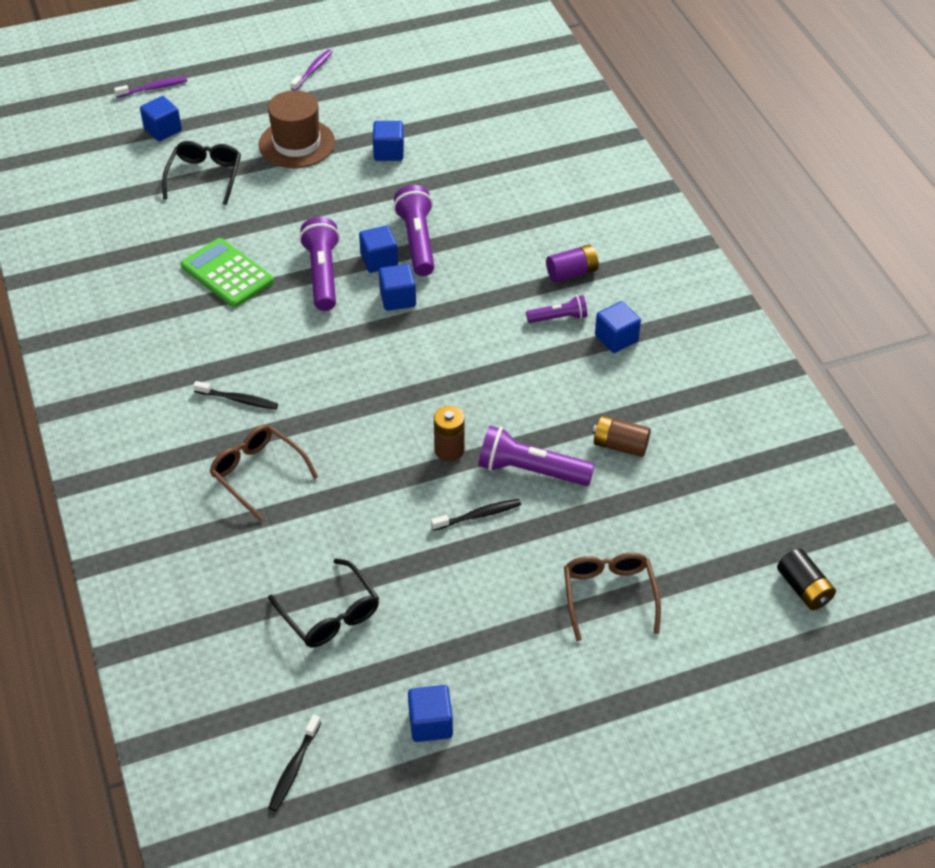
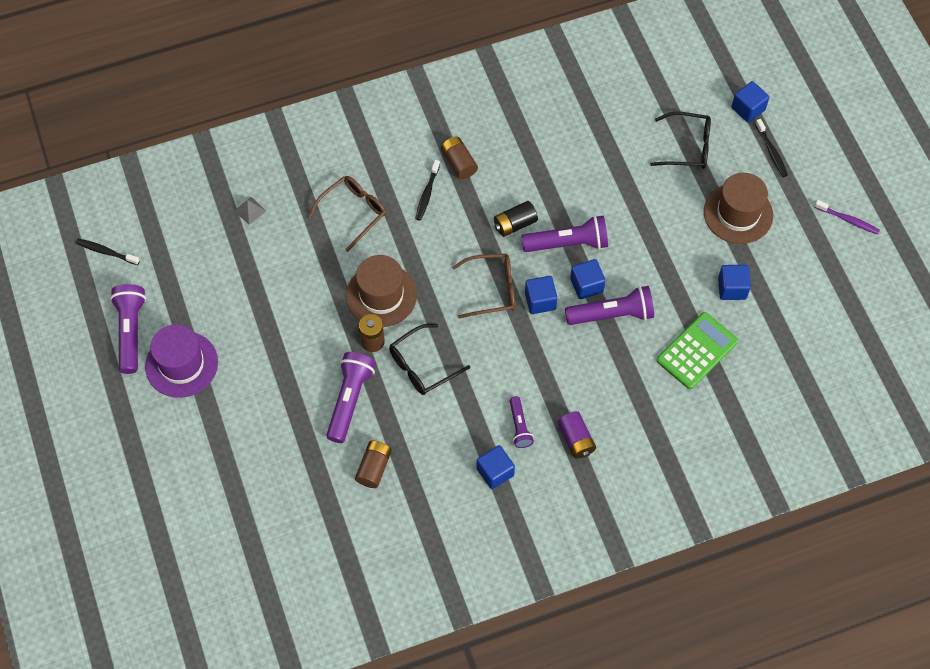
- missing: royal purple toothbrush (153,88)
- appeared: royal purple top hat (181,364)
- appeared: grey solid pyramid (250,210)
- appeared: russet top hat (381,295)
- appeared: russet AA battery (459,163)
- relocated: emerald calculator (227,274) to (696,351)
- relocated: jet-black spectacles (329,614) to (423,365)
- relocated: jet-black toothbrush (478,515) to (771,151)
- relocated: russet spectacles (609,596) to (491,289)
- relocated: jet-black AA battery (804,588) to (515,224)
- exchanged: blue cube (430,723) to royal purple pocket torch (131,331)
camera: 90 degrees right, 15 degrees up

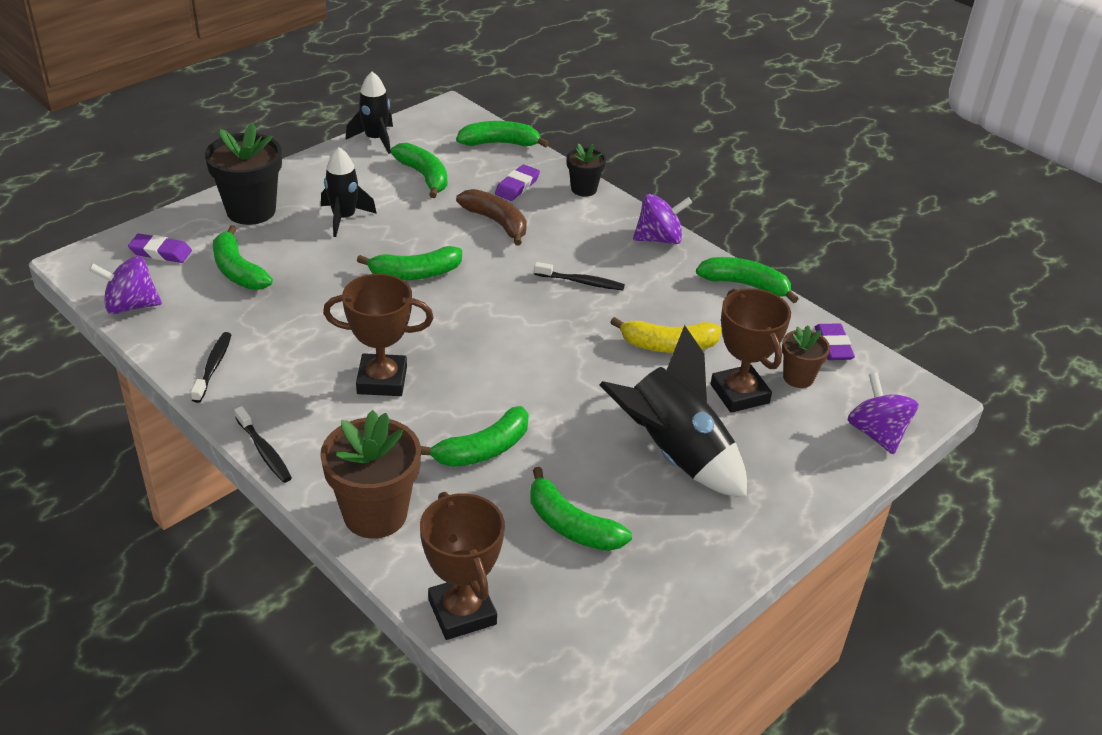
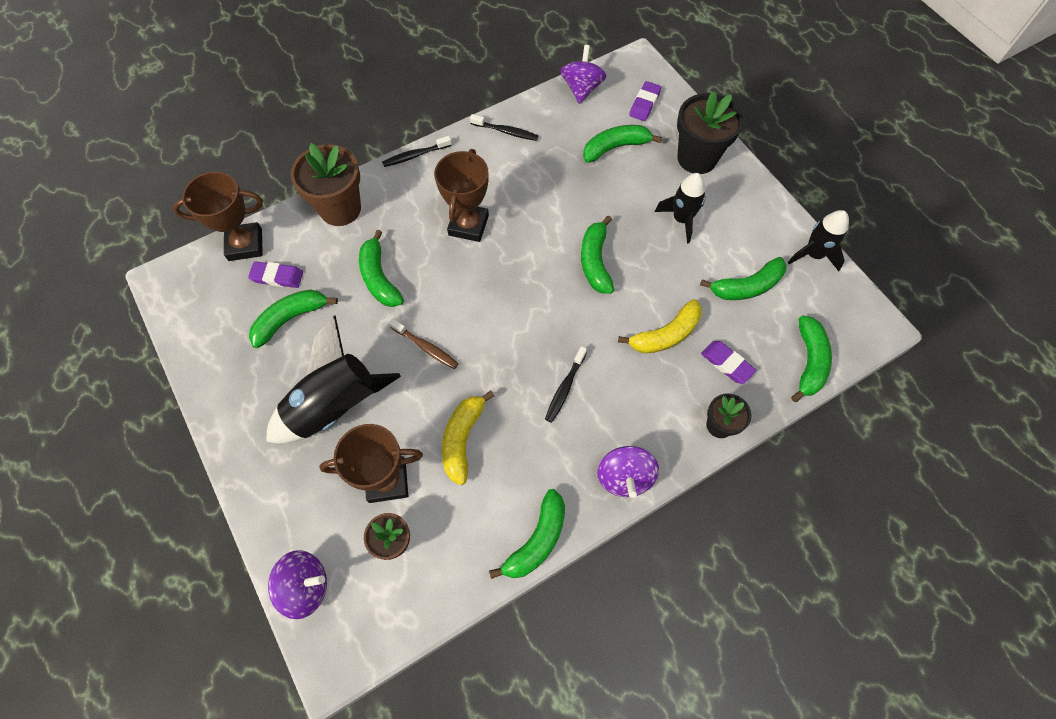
- appeared: russet toothbrush (426,347)
- relocated: royal purple gum eraser (833,346) to (277,276)
- colour: russet toy banana (496,222) to golden toy banana (665,335)
camera: 105 degrees right, 25 degrees up

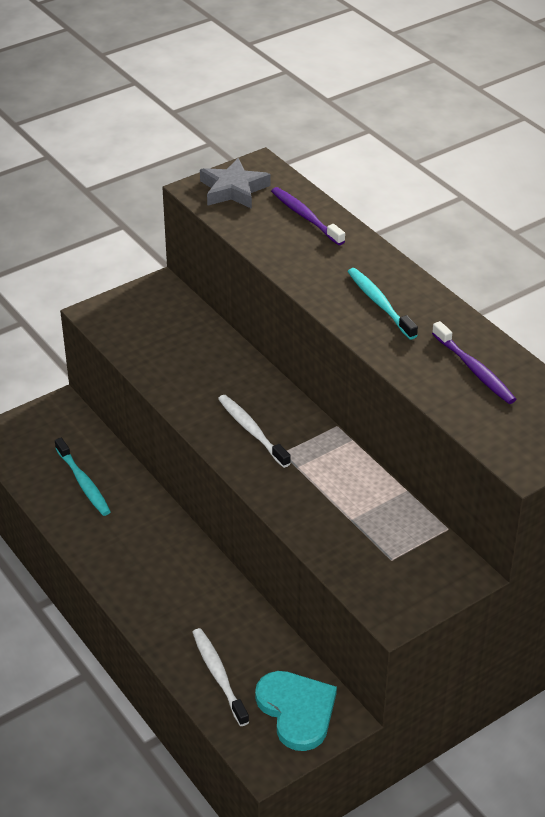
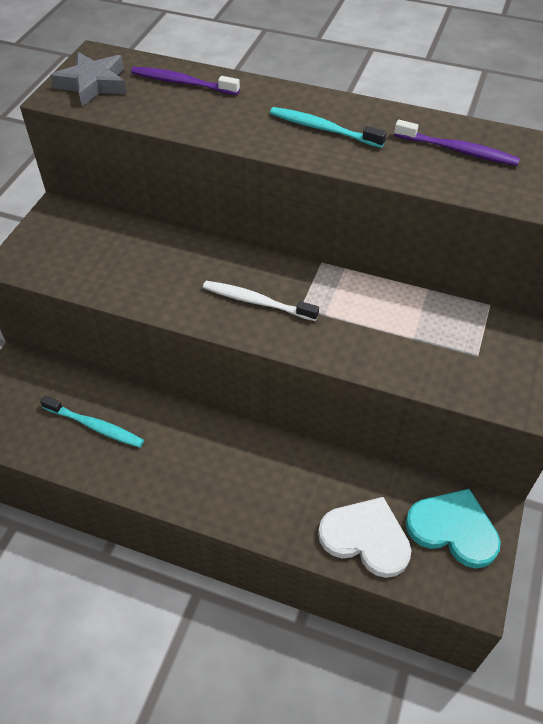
- exchanged: pure white toothbrush (219,675) to pure white heart shape (366,538)
camera: 35 degrees left, 10 degrees up

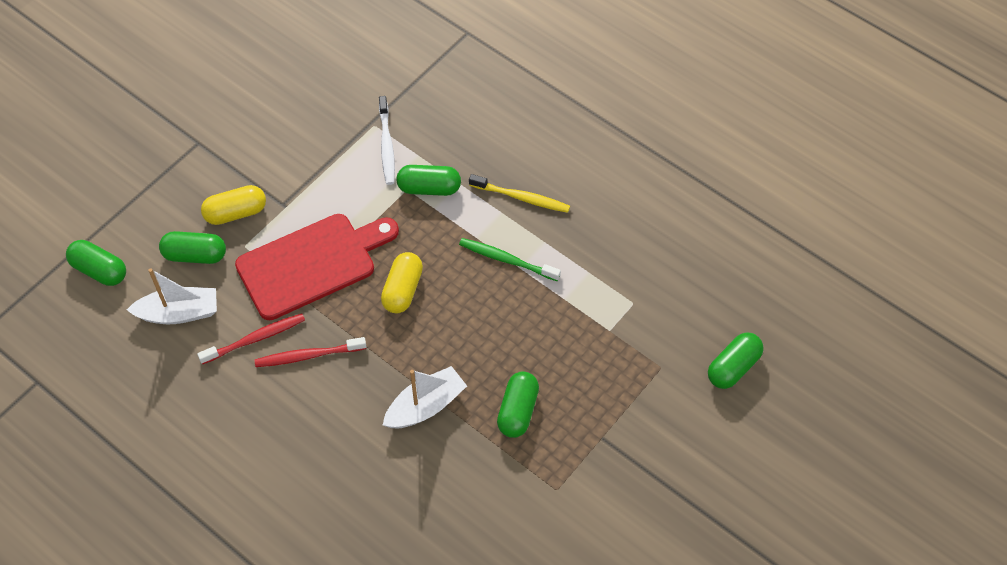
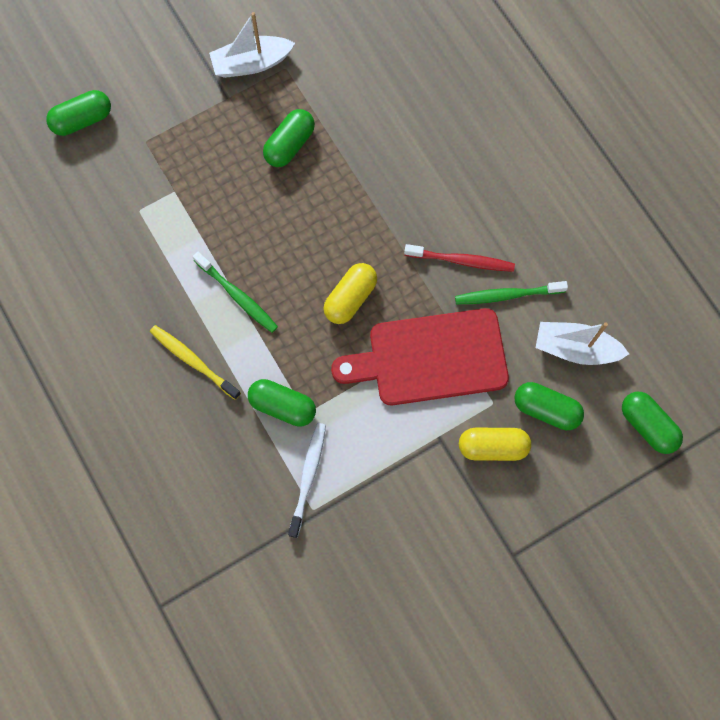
- relocated: pure white toy boat (425,406) to (251,63)
- colour: scarlet toothbrush (255,339) to emerald toothbrush (507,295)
camera: 160 degrees left, 15 degrees up

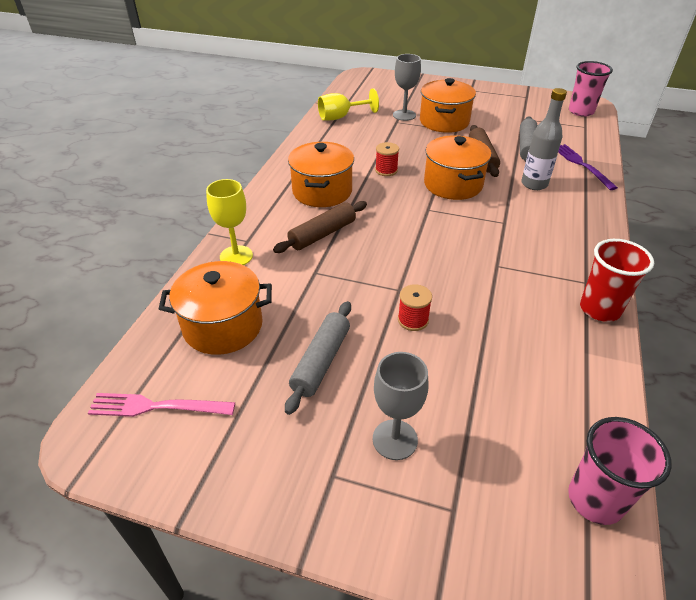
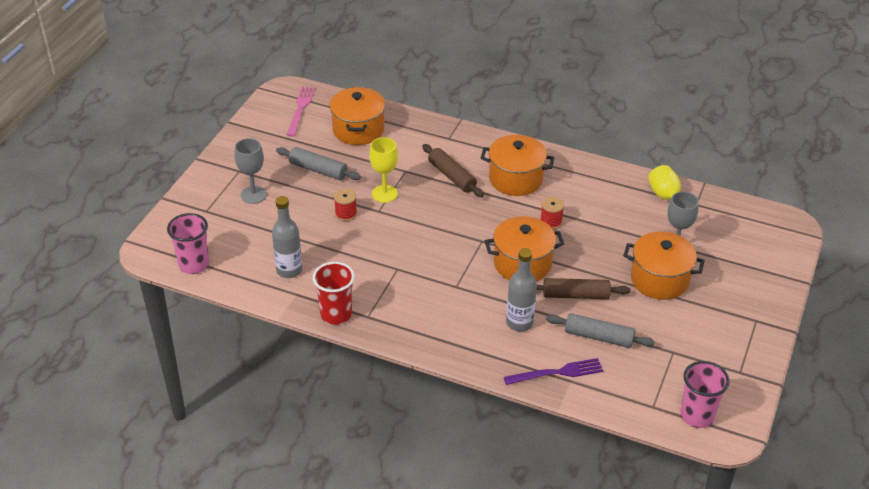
- appeared: grey drink bottle (289,270)
- relocated: golden goblet (236,256) to (384,194)
camera: 95 degrees right, 0 degrees up

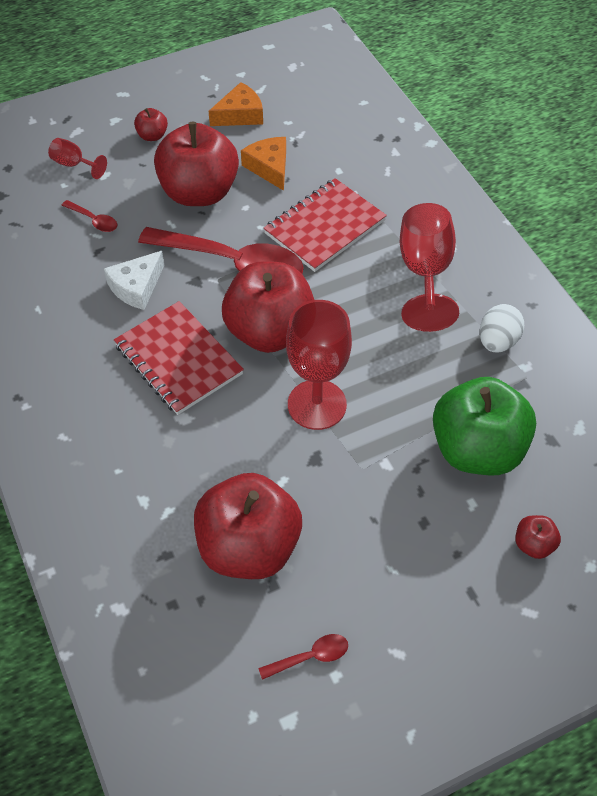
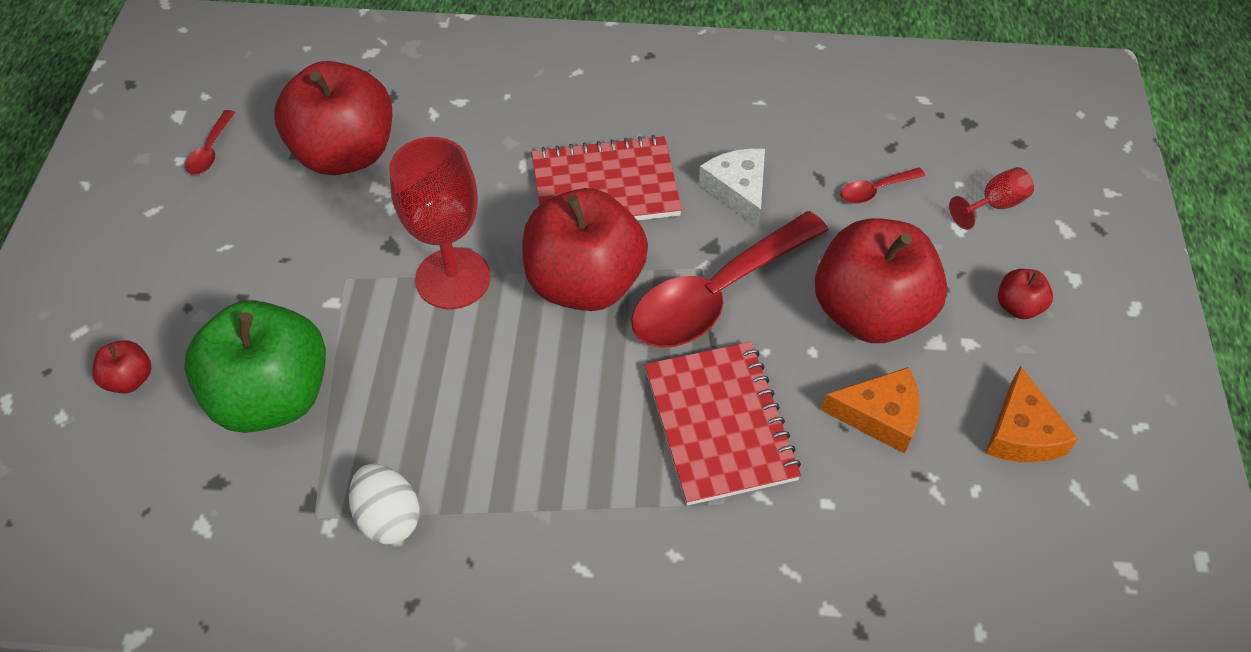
- missing: scarlet goblet (425,273)
camera: 120 degrees right, 0 degrees up

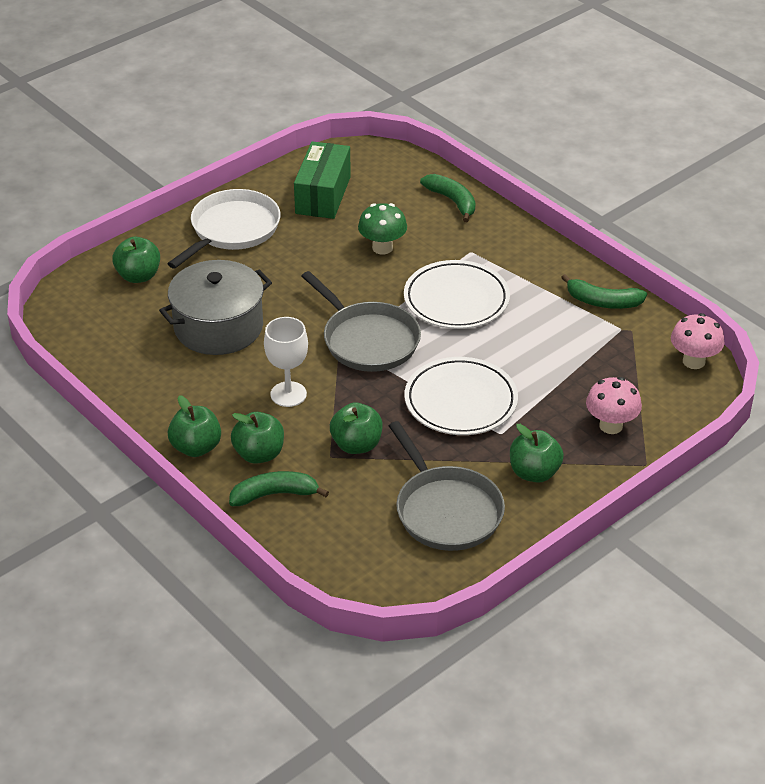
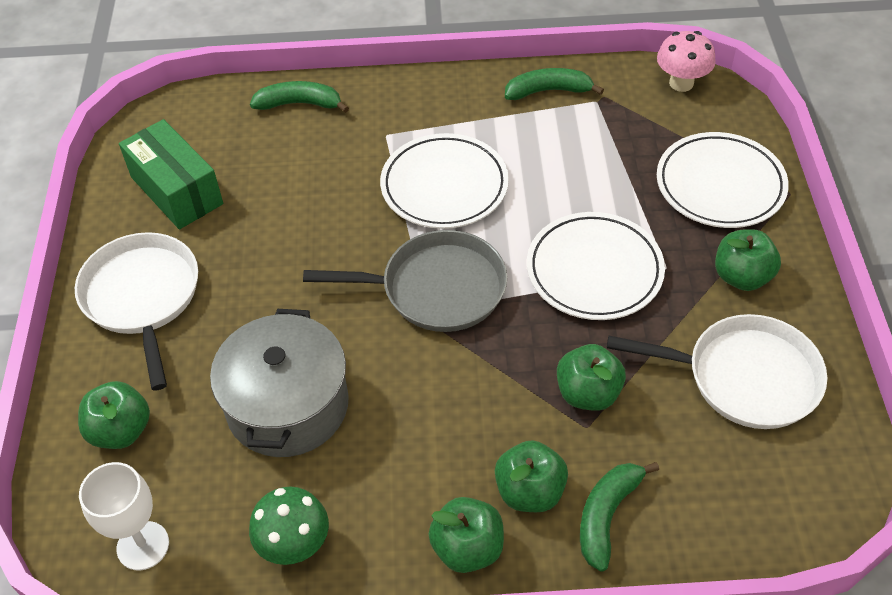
- relocated: pure white goblet (288,394) to (143,545)
- relocated: emerald mushroom (382,248) to (294,545)
- exchanged: pink mushroom (611,426) to pure white plate (720,185)
- colour: grey frying pan (446,511) to pure white frying pan (745,377)
- spun: emerald toy banana (603,302) = (548,91) 150 degrees counterclockwise
camera: 50 degrees left, 10 degrees up

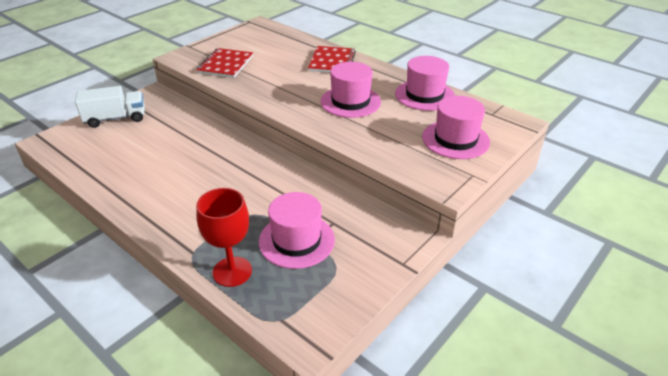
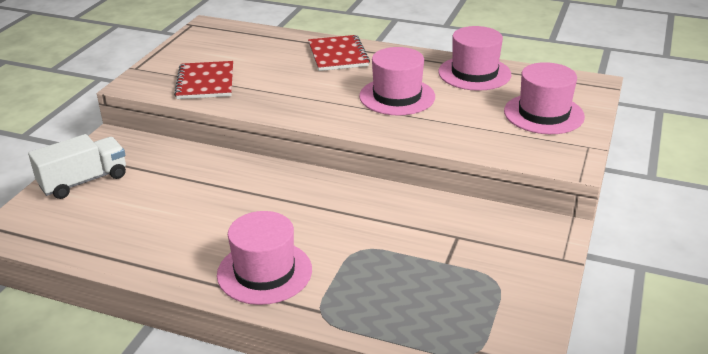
- missing: scarlet goblet (232,271)
- relocated: pink top hat (296,240) to (264,272)
camera: 20 degrees left, 5 degrees down

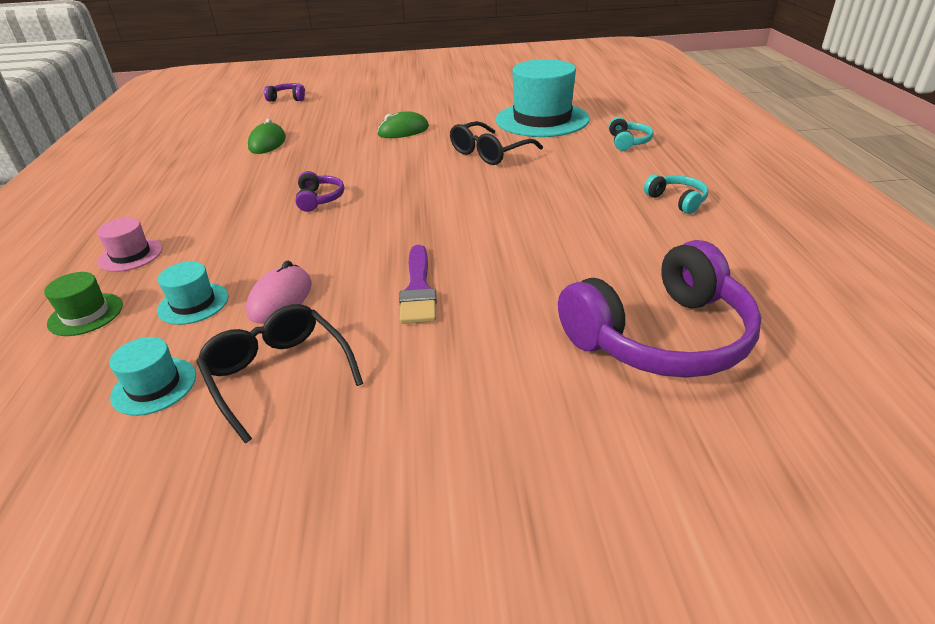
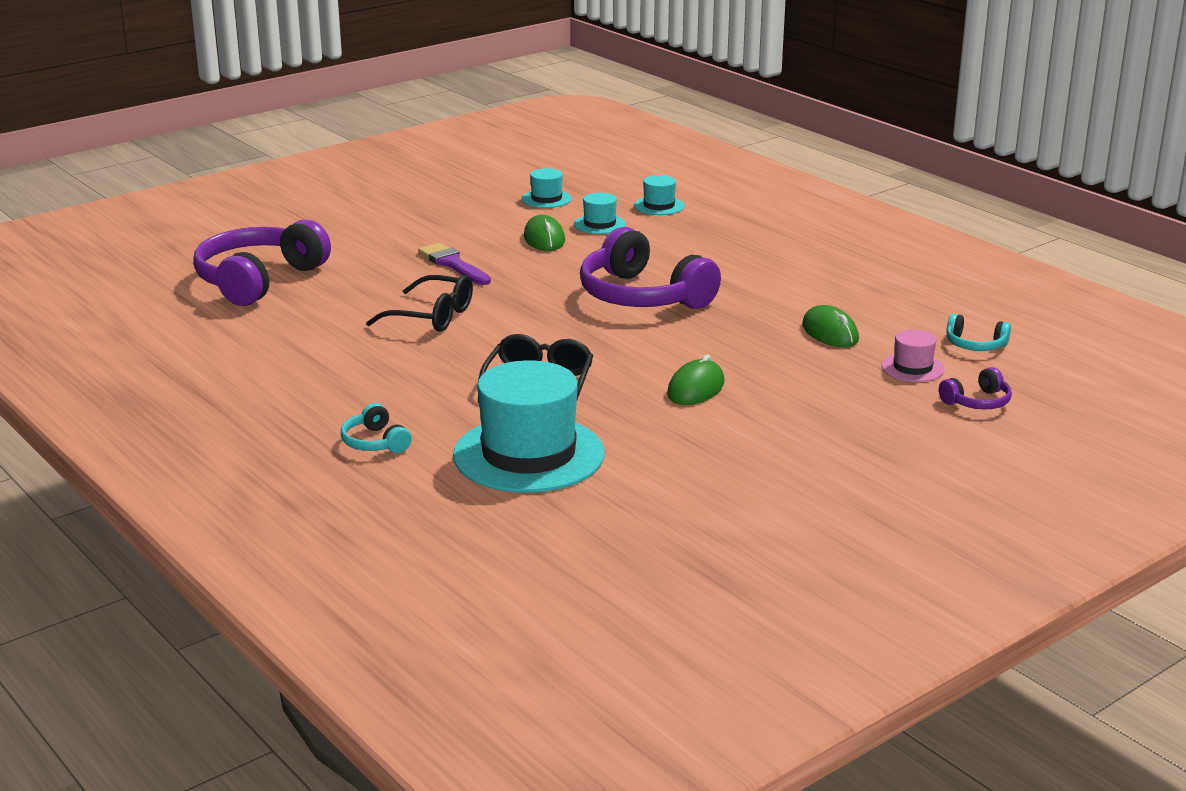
- relocated: pink top hat (131,255) to (912,368)
- relocated: jet-black spectacles (278,374) to (432,316)
- relocated: aqua headset (677,201) to (975,345)
- colour: emerald top hat (86,314) to aqua top hat (659,206)
- colour: pink PC mouse (280,299) to emerald PC mouse (544,239)
- size: royal purple headset (319,199) = (643,296) x2.23
camera: 145 degrees right, 10 degrees down

